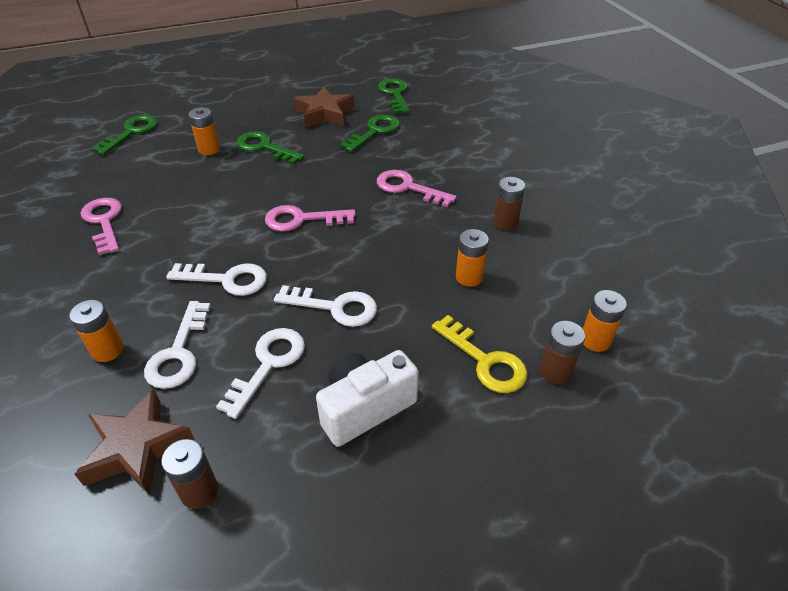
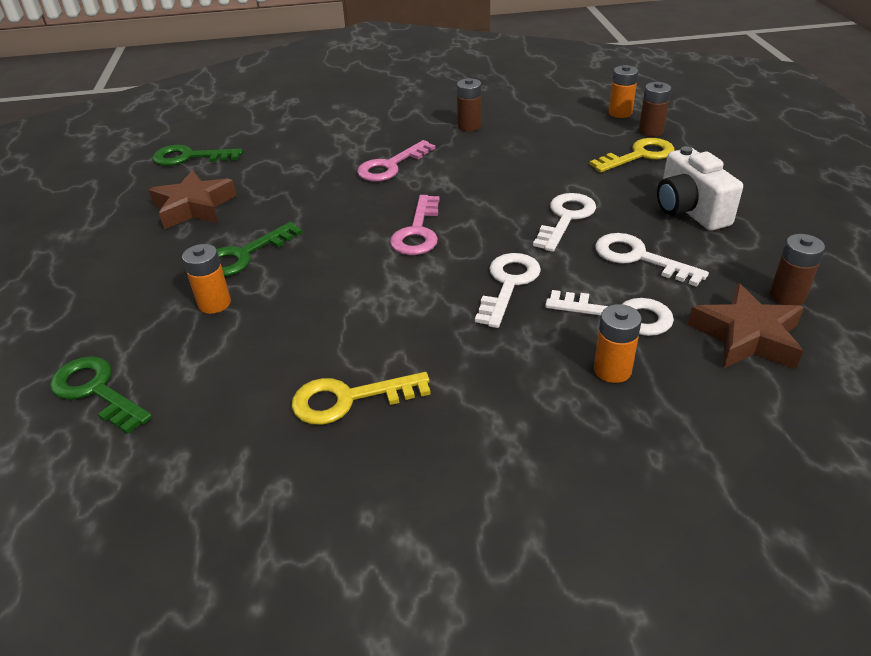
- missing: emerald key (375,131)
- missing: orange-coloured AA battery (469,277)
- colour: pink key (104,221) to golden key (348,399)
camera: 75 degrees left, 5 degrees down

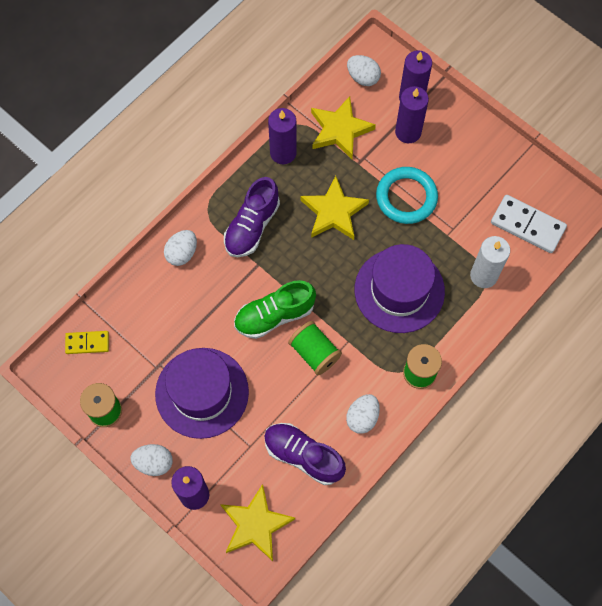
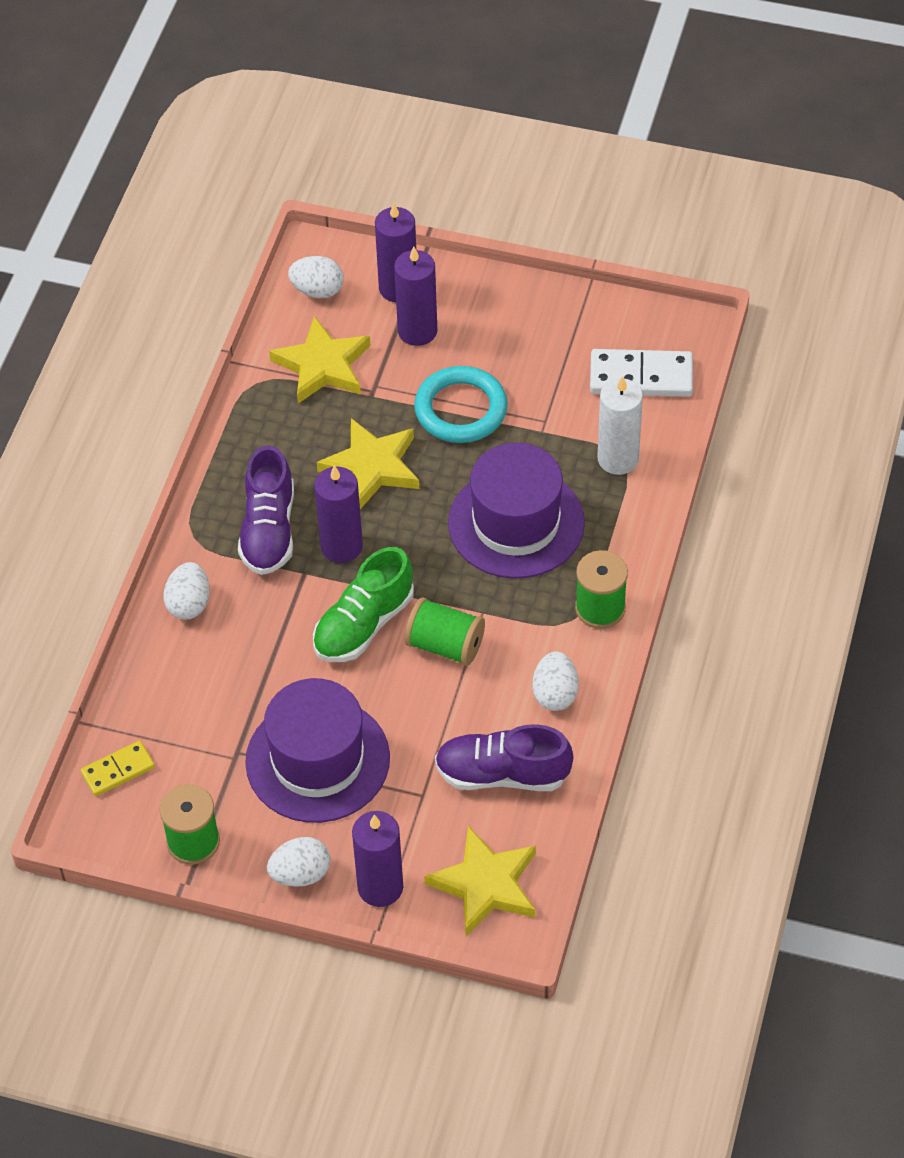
- relocated: royal purple pillar candle (283,153) to (341,546)
camera: 25 degrees left, 15 degrees down

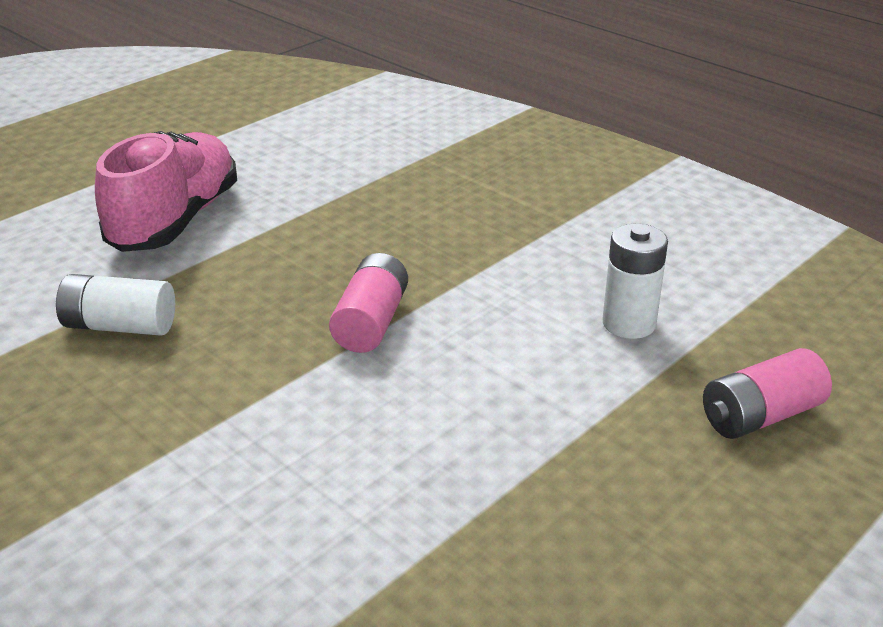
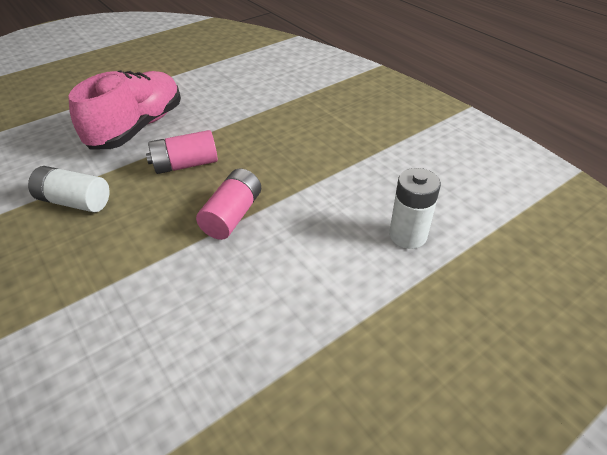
- relocated: pink AA battery (760,416) to (185,164)
camera: 10 degrees right, 10 degrees up

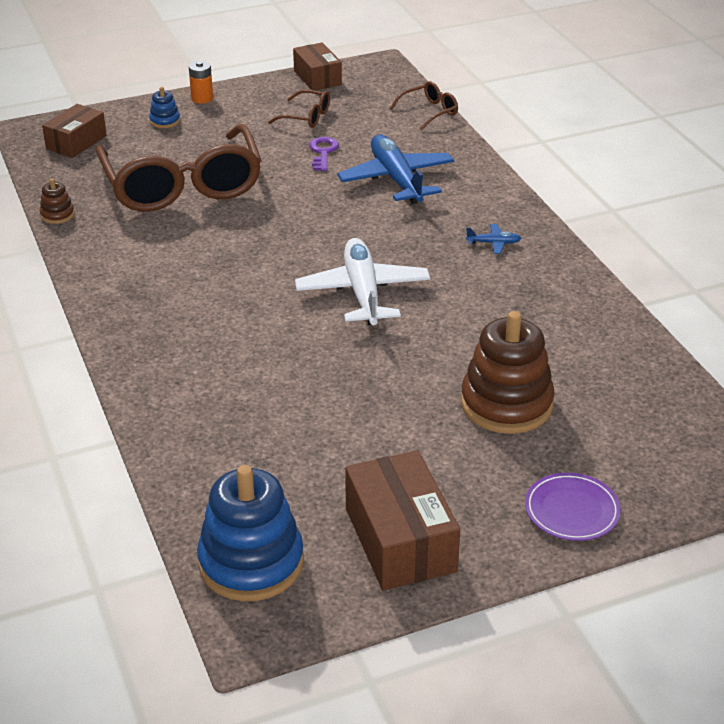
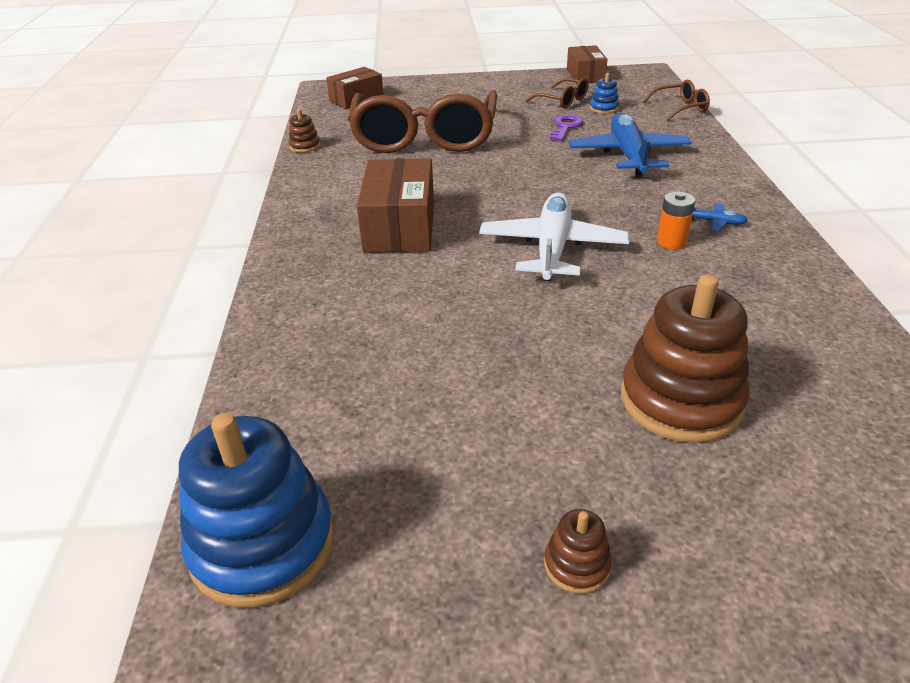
- missing: royal purple plate (571,510)
- appeared: russet ring stacker (577,565)
- relocated: blue ring stacker (165,121) to (604,108)
- relocated: orange-coloured AA battery (202,98) to (671,242)
- relocated: russet package (400,540) to (400,226)
camera: 20 degrees right, 0 degrees up

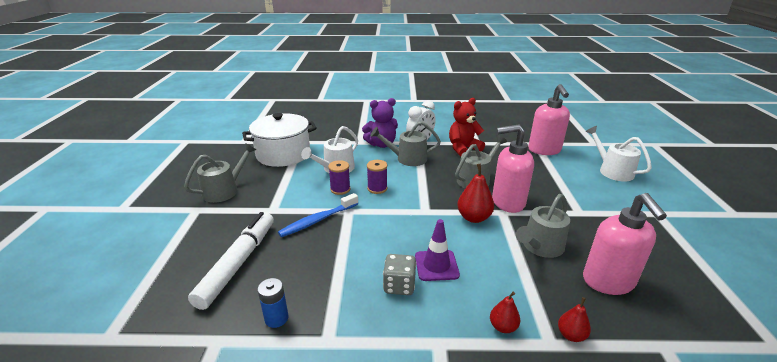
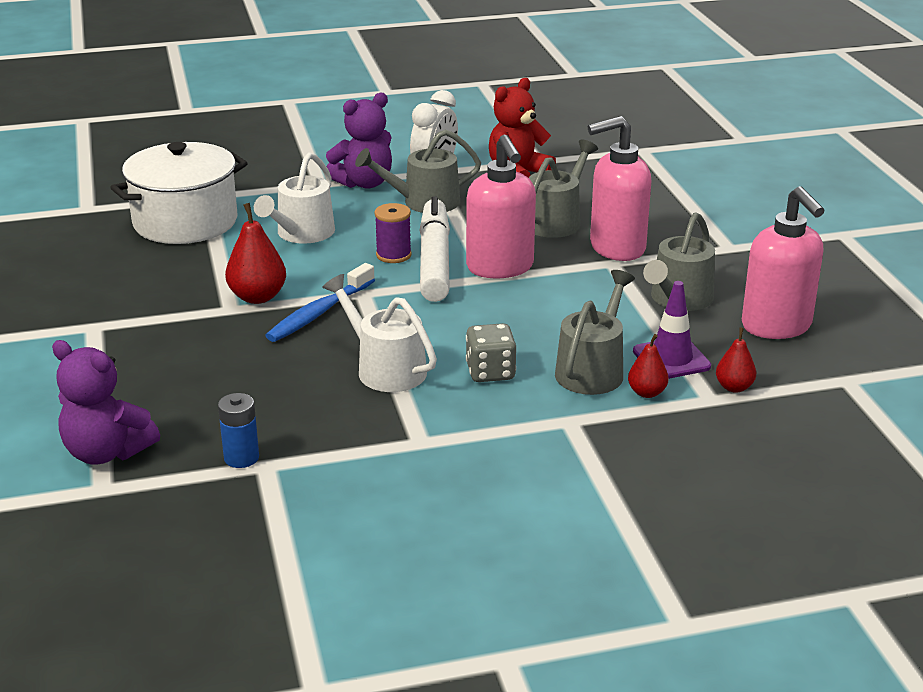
- missing: royal purple spool (340,189)
- appeared: royal purple stuffed bear (106,452)
- relocated: grey watering pot (224,190) to (592,370)
- relocated: pure white felt pen (238,263) to (434,261)
- relocated: blue AA battery (276,318) to (241,458)
- relocated: royal purple road cone (436,265) to (671,359)
- relocated: scarlet pear fruit (474,218) to (257,297)
- relocated: pink soap pump (544,150) to (500,268)
- relocated: pure white watering pot (612,171) to (385,369)
camera: 15 degrees left, 0 degrees up

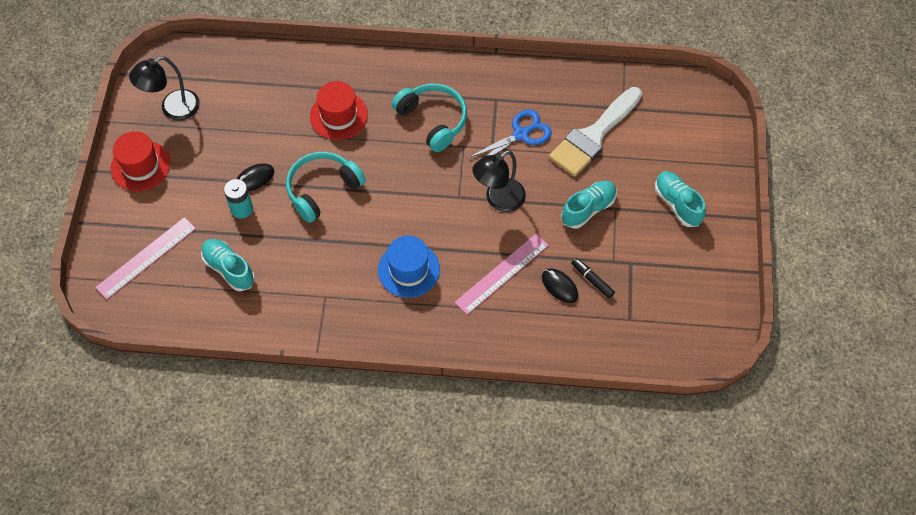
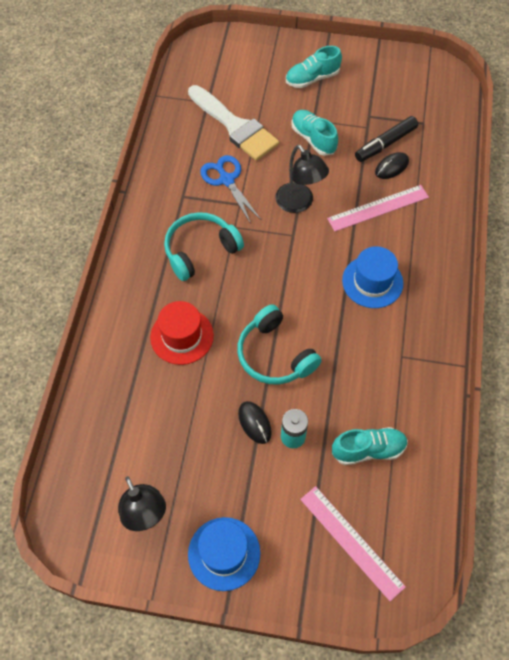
- colour: scarlet top hat (140,166) to blue top hat (224,553)
- spun: aqua sneaker (229,269) = (368,450) 150 degrees counterclockwise
- spun: pink straightedge (502,273) = (378,208) 75 degrees counterclockwise
- size: jet-black felt pen (592,280) = (385,144) x1.59
camera: 85 degrees left, 0 degrees up

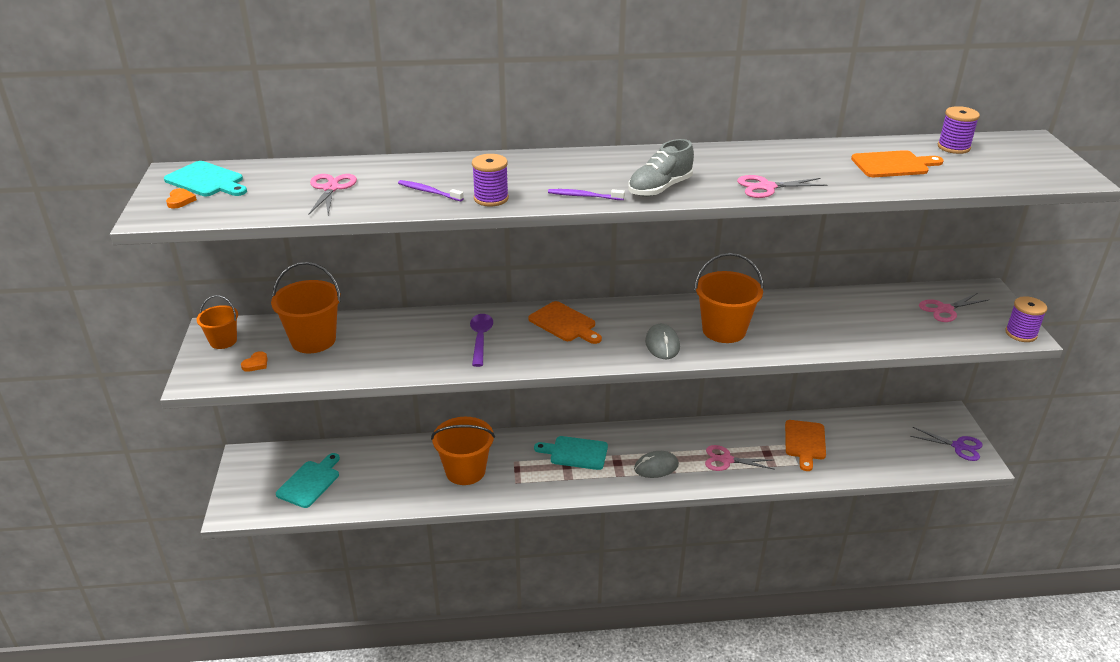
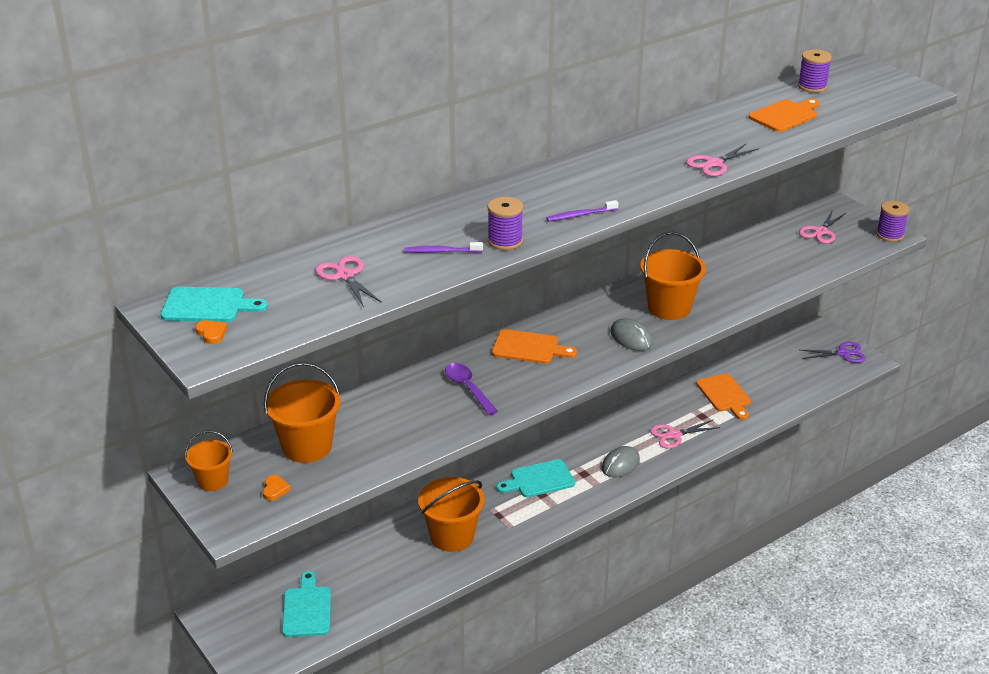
- missing: grey sneaker (660,188)
camera: 30 degrees left, 0 degrees up

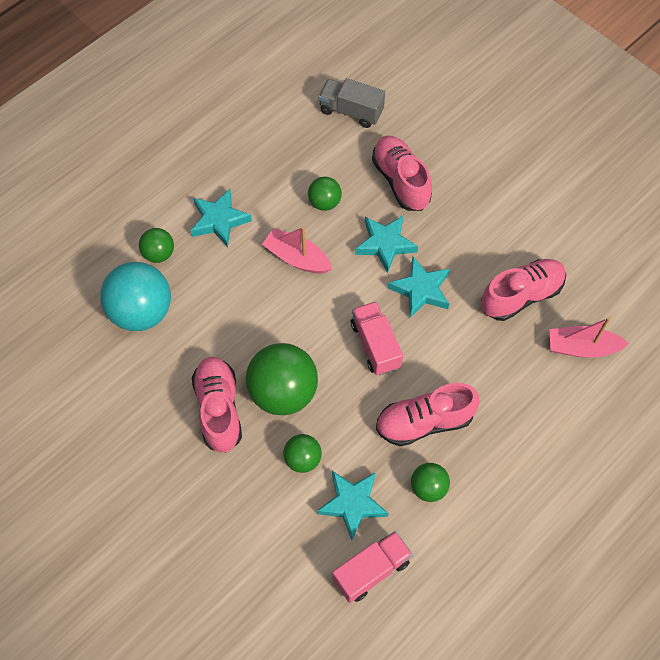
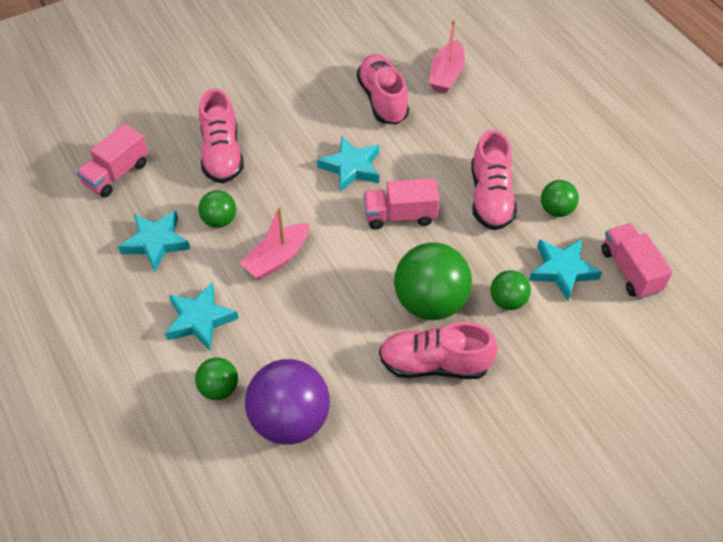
- relocated: aqua star shape (385,244) to (156,242)
- colour: aqua play ball (141,311) to royal purple play ball (290,420)
- colour: grey toy truck (351,111) to pink toy truck (116,174)
- spun: pink sneaker (401,181) = (222,154) 90 degrees counterclockwise
camera: 75 degrees left, 10 degrees down

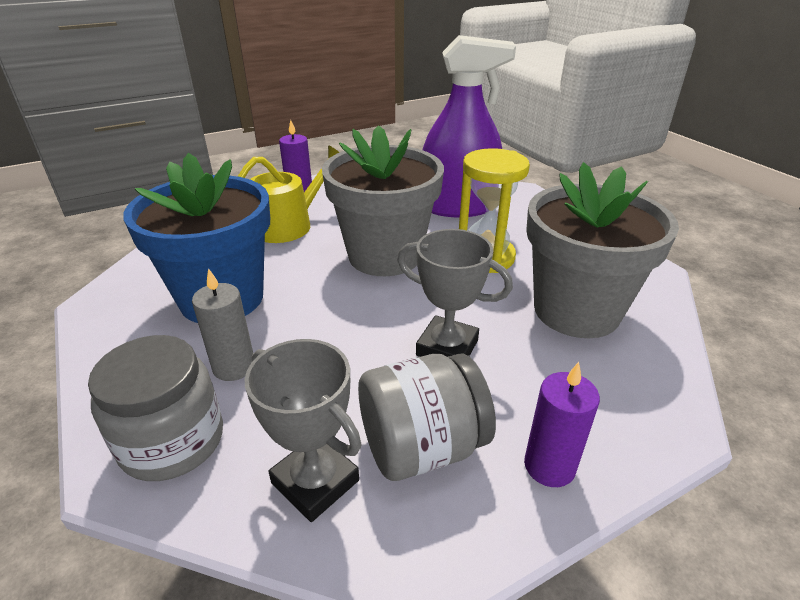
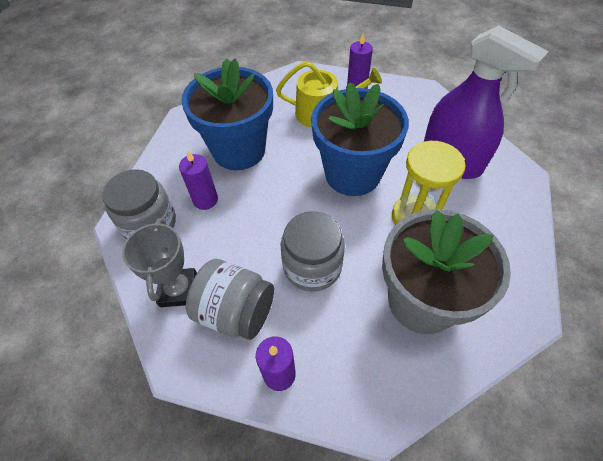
- exchanged: grey trophy (447,348) to grey preserve jar (312,266)
- colour: grey pillar candle (234,367) to royal purple pillar candle (205,200)
- colour: grey potted plant (384,256) to blue potted plant (352,174)
camera: 45 degrees right, 20 degrees up

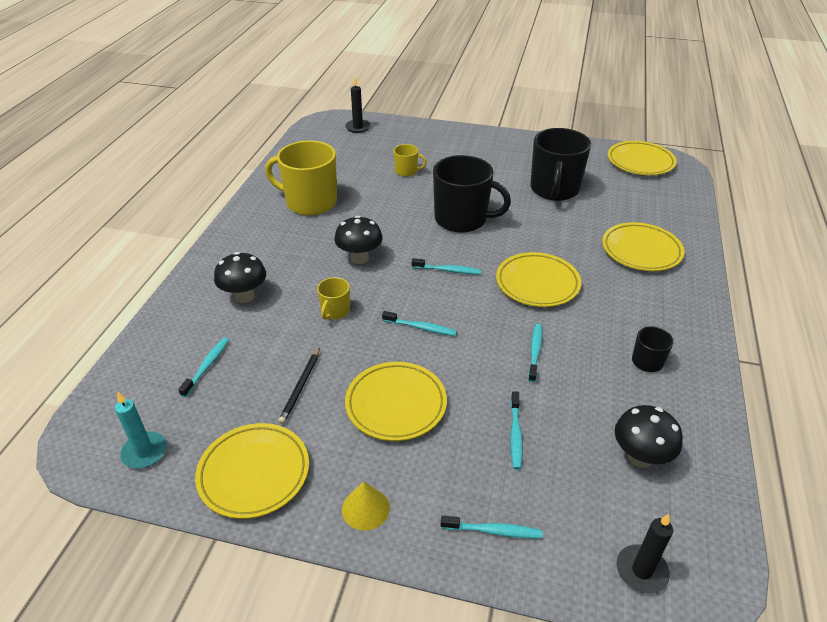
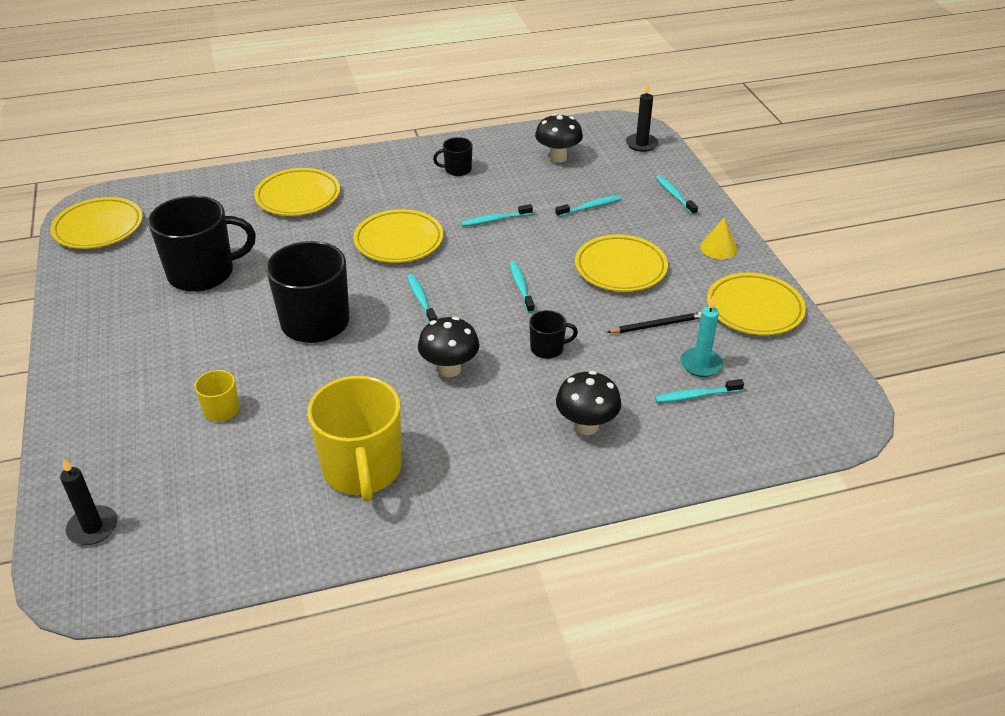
- relocated: aqua pillar candle (144,452) to (701,364)
- colour: golden coffee mug (335,311) to jet-black coffee mug (548,348)
camera: 120 degrees left, 0 degrees up

